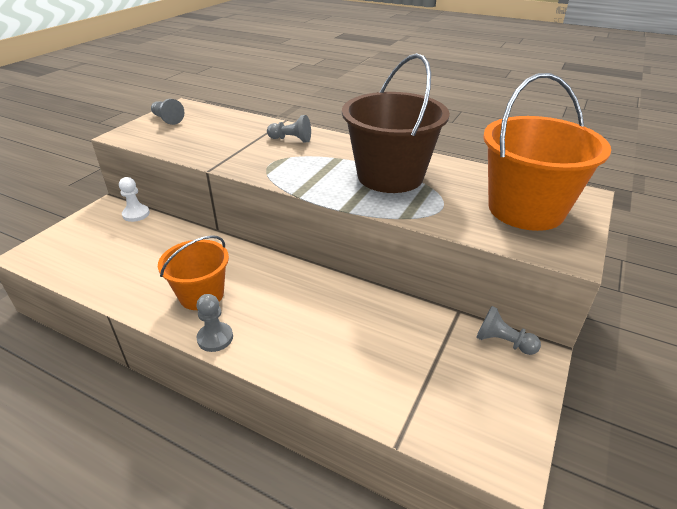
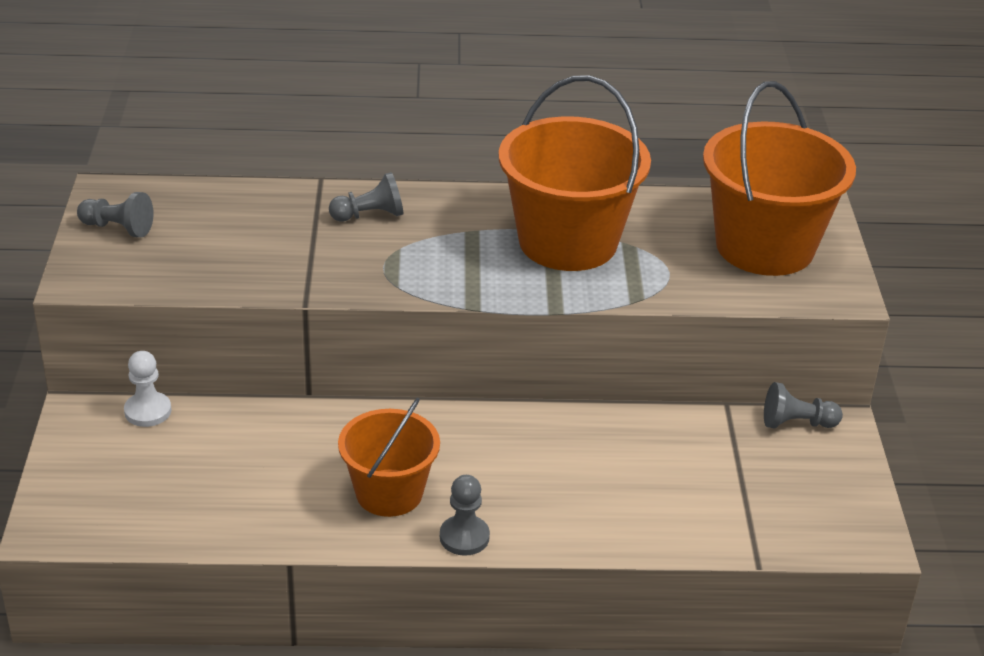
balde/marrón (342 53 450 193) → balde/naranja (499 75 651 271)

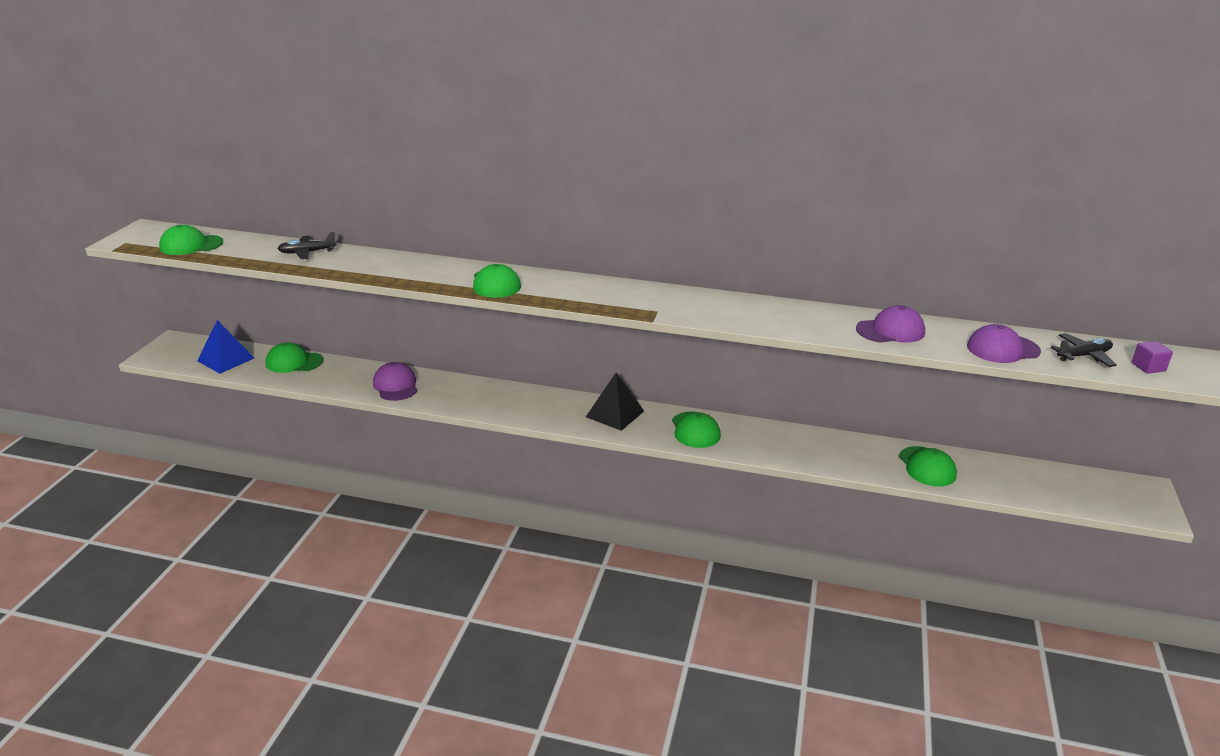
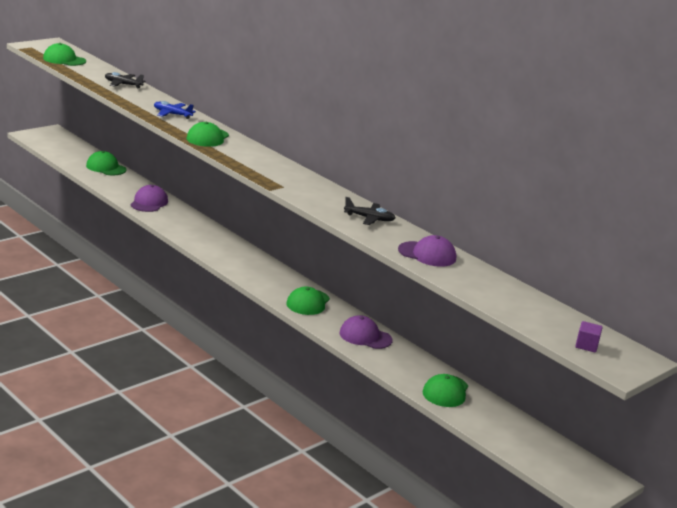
- → avión/azul (154 101 196 119)
gorra/morado (967 324 1041 363) → gorra/morado (340 315 393 349), relocated
avión/negro (1051 333 1116 367) → avión/negro (344 197 396 225), relocated
pirámide/azul (197 320 254 374) → -
pirámide/negro (586 373 644 431) → -

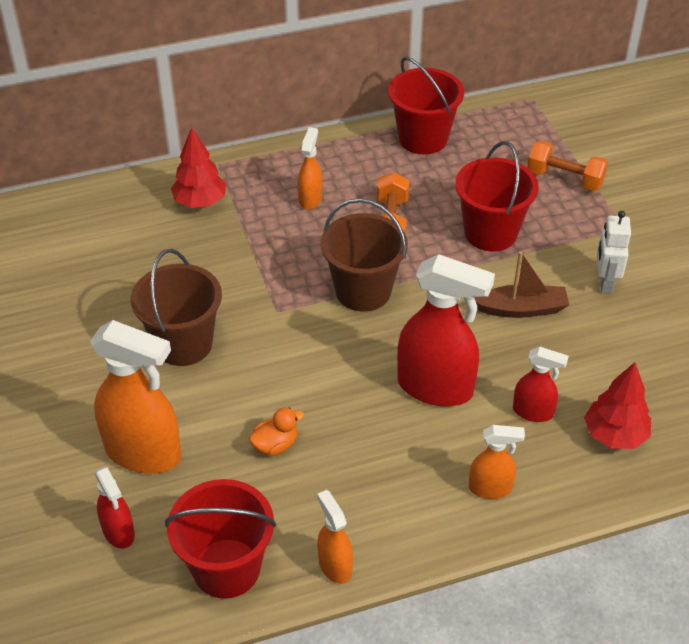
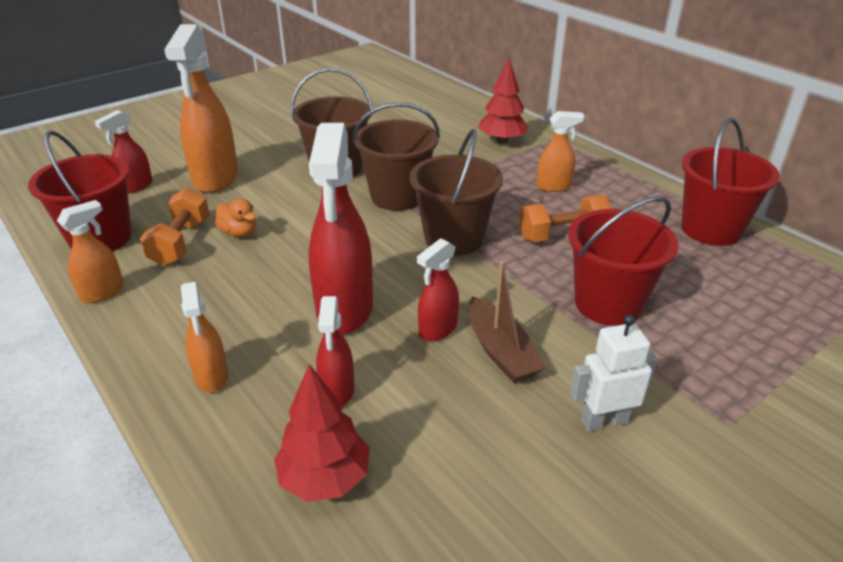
mancuerna/naranja (527 141 608 191) → mancuerna/naranja (140 188 210 266), relocated
- → balde/marrón (352 102 440 211)
- → pulverizador/rojo (417 238 459 341)

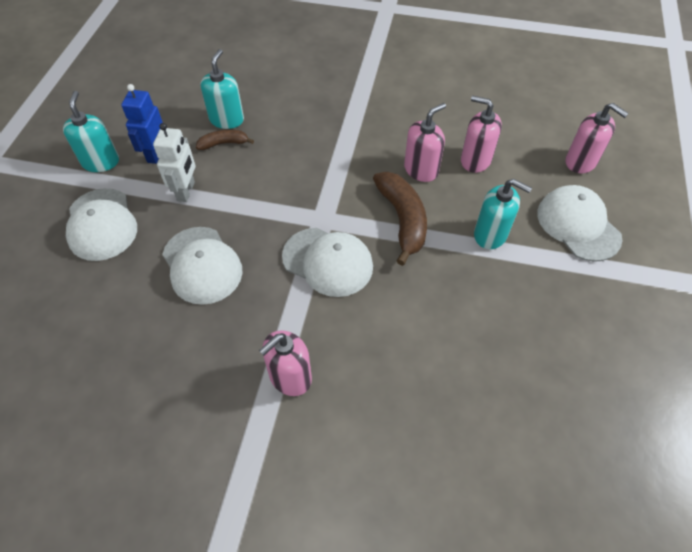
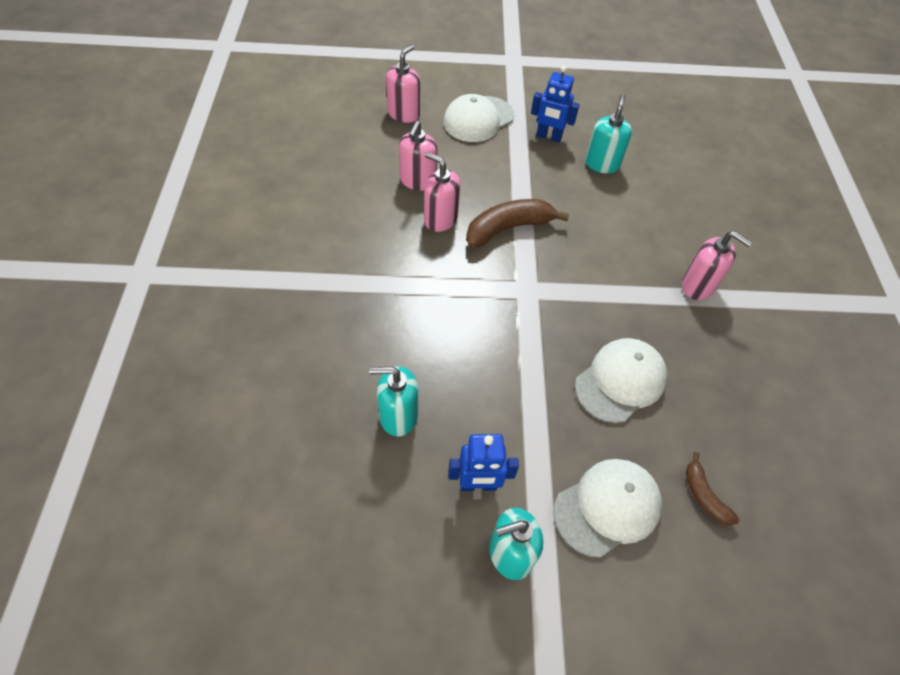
- → robot/azul (531 66 579 142)
dispensador de jabón/turquesa (474 179 532 249) → dispensador de jabón/turquesa (585 94 632 173), relocated
plátano/marrón (196 130 254 150) → plátano/marrón (686 452 739 526), relocated
robot/blanco (153 123 196 202) → -
gorra/blanco (282 228 373 297) → -

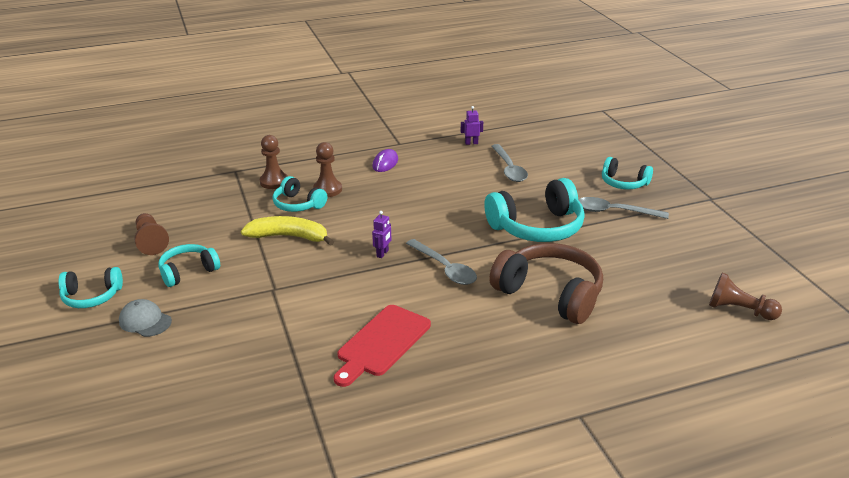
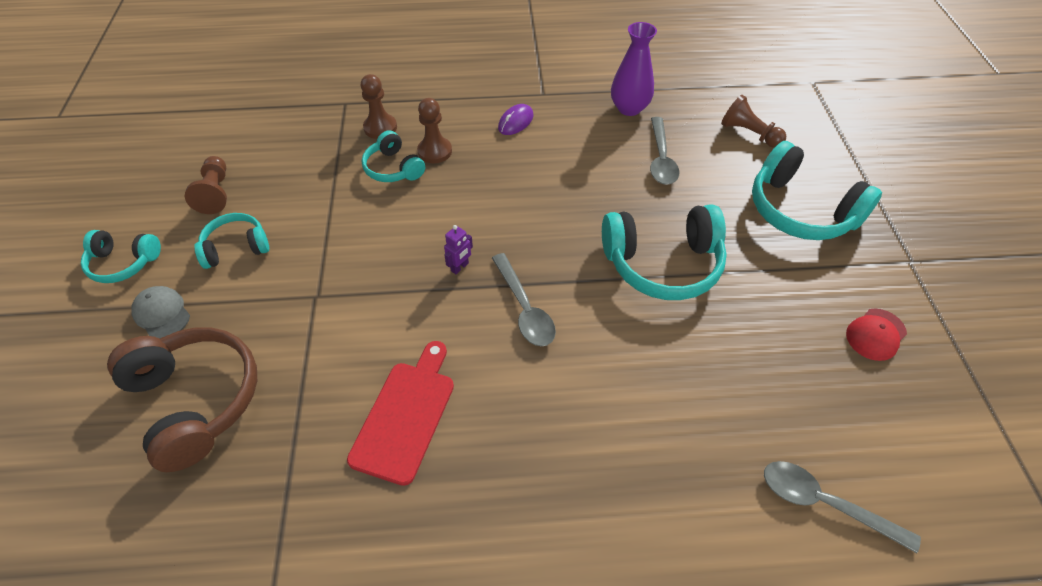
auriculares/marrón (489 243 603 324) → auriculares/marrón (107 328 257 472), relocated
tabla de cortar/rojo (334 305 431 387) → tabla de cortar/rojo (347 341 454 486), 150 degrees clockwise
robot/morado (461 106 483 145) → florero/morado (611 22 657 116)
peón/marrón (709 272 782 320) → peón/marrón (721 95 786 148), relocated
auriculares/turquesa (602 157 653 189) → auriculares/turquesa (752 141 882 240), x1.76
cuchara/gris (578 197 669 219) → cuchara/gris (764 461 921 553), relocated
- → gorra/rojo (846 309 907 361)
plátano/amarillo (241 216 334 246) → -

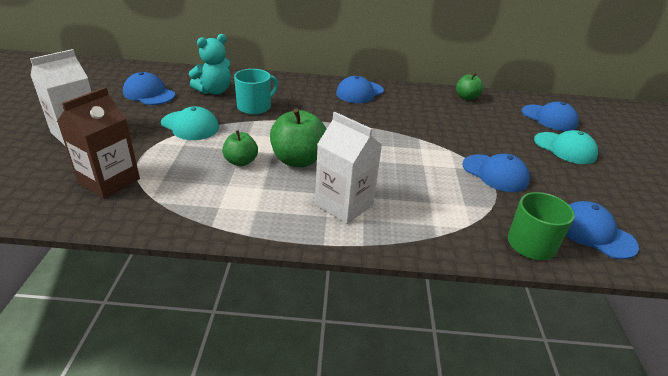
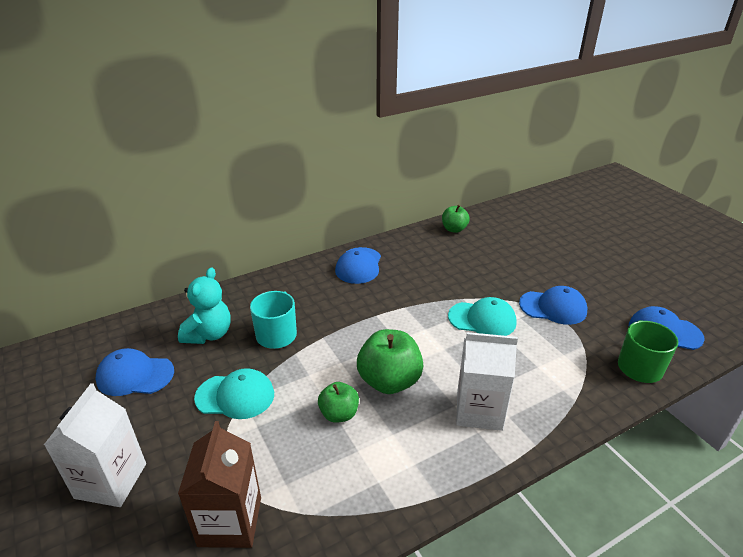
gorra/turquesa (534 130 598 164) → gorra/turquesa (448 297 517 336), relocated
gorra/azul (522 101 579 131) → -

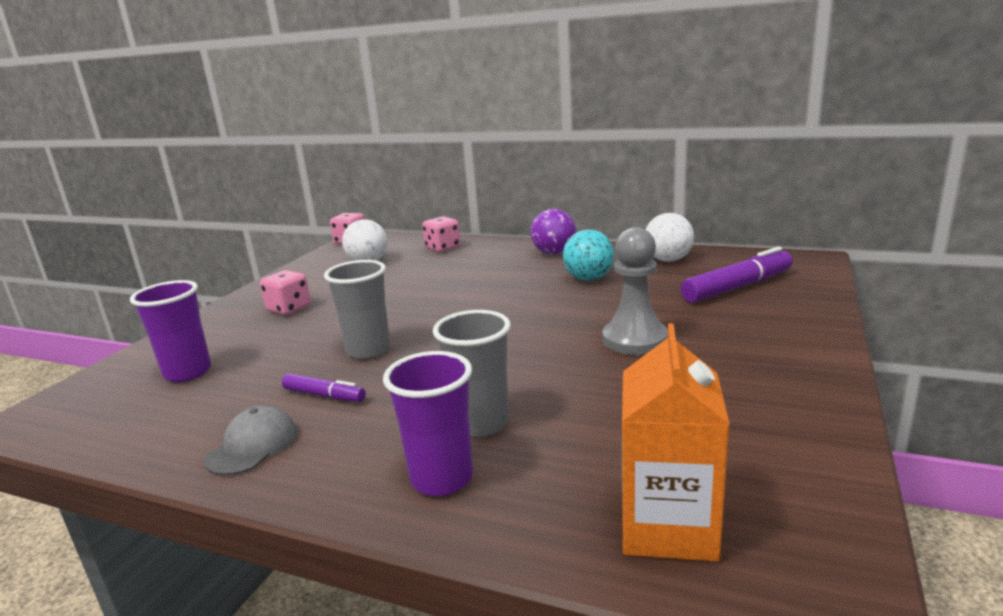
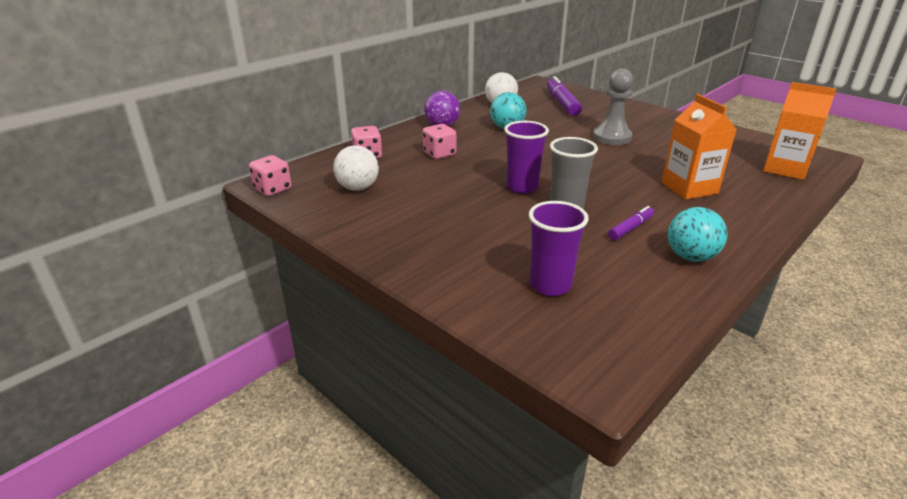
dado/rosa (260 270 311 315) → dado/rosa (423 124 456 159), relocated
vaso/morado (383 351 473 496) → vaso/morado (504 121 549 194), relocated
vaso/gris (433 310 511 437) → cartón de leche/naranja (662 94 737 200)
gorra/gris (204 405 297 475) → pelota/turquesa (668 207 727 262)

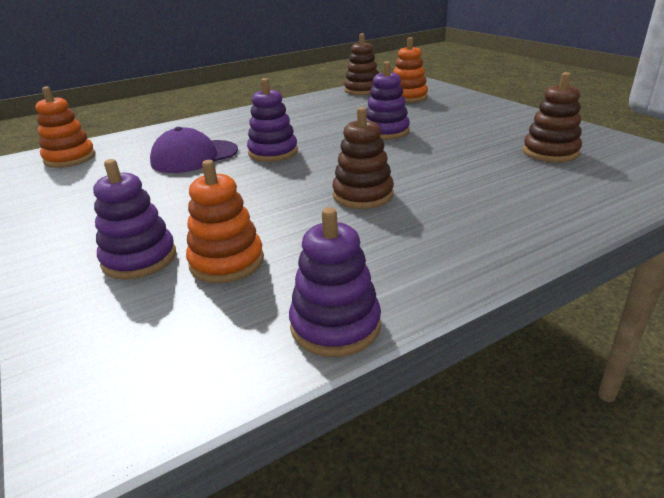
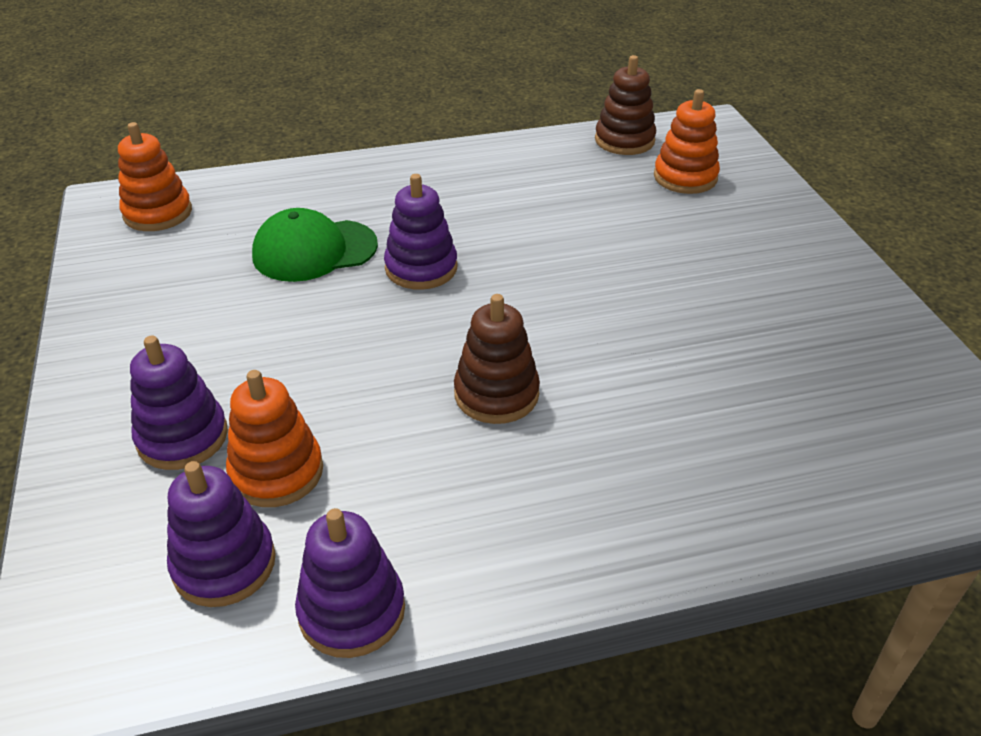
juguete apilable/morado (366 61 410 140) → juguete apilable/morado (167 461 276 607), relocated
gorra/morado (150 127 238 173) → gorra/verde (252 208 378 282)
juguete apilable/marrón (523 72 582 162) → -

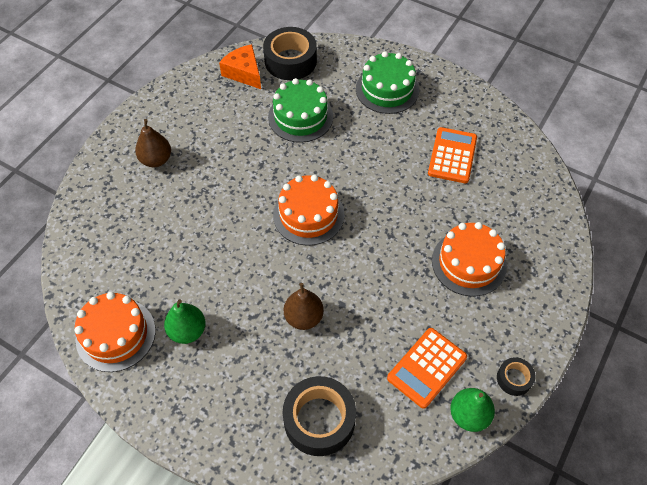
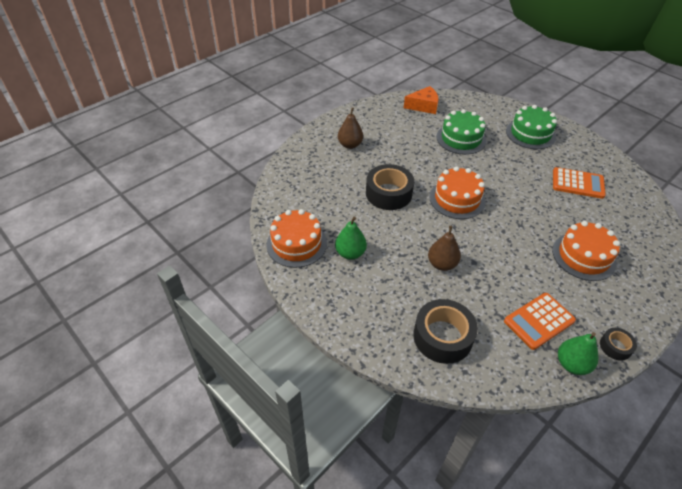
cinta adhesiva/negro (263 27 317 80) → cinta adhesiva/negro (366 164 414 210), relocated
queso/naranja (219 44 261 89) → queso/naranja (404 86 438 114), 105 degrees clockwise
calculadora/naranja (428 127 477 183) → calculadora/naranja (553 167 606 199), 75 degrees clockwise

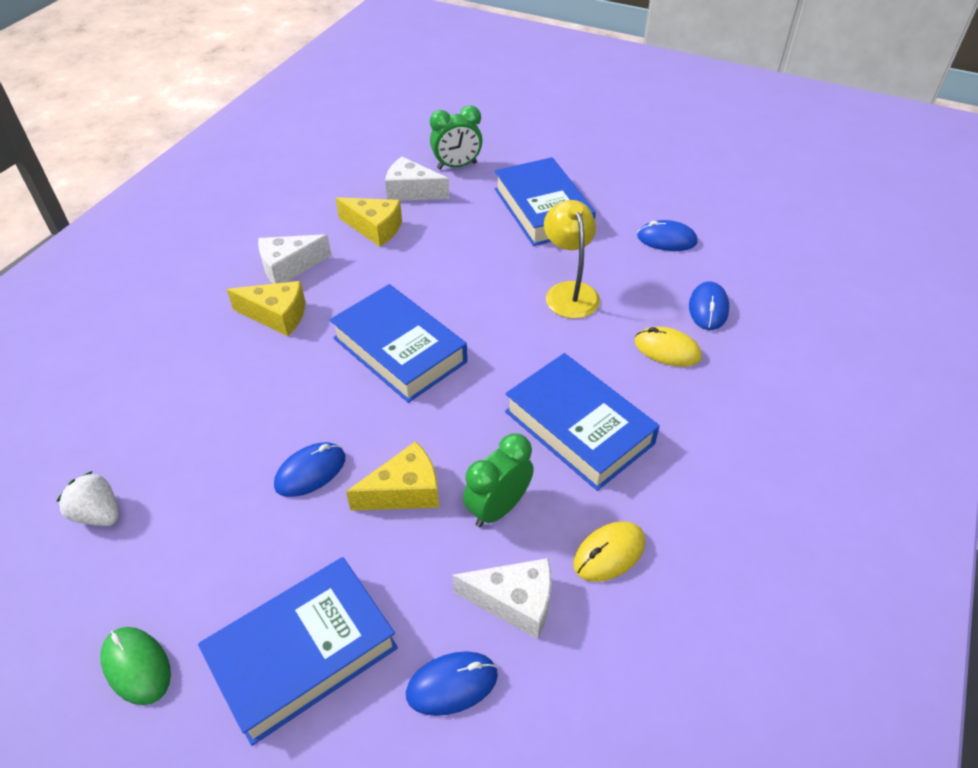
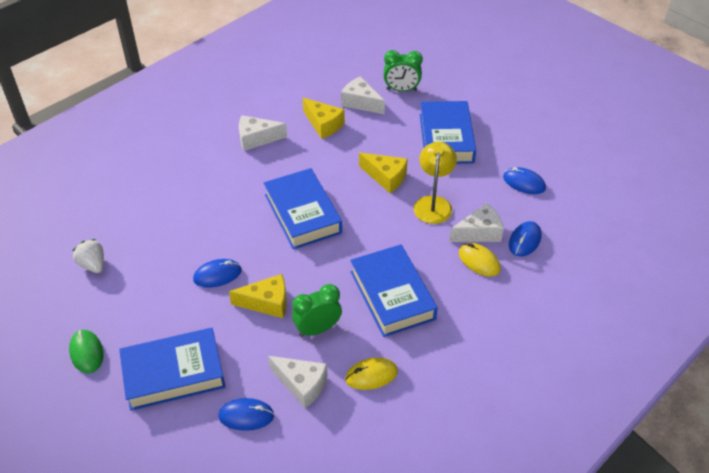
queso/amarillo (227 281 305 336) → queso/amarillo (359 153 408 193), relocated
- → queso/blanco (449 203 504 242)

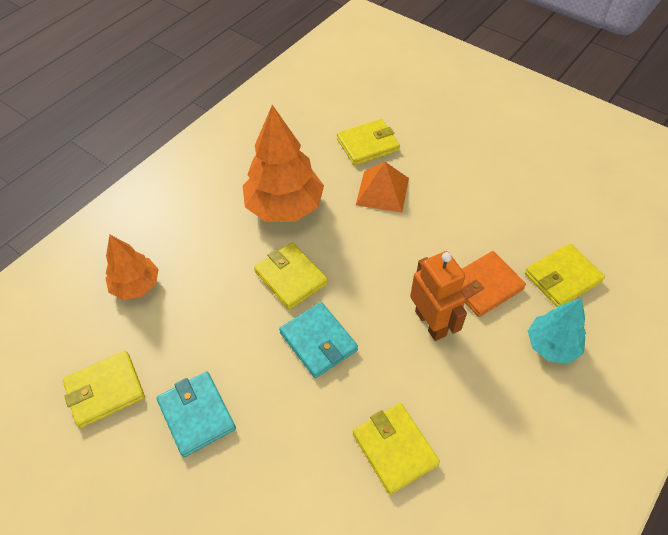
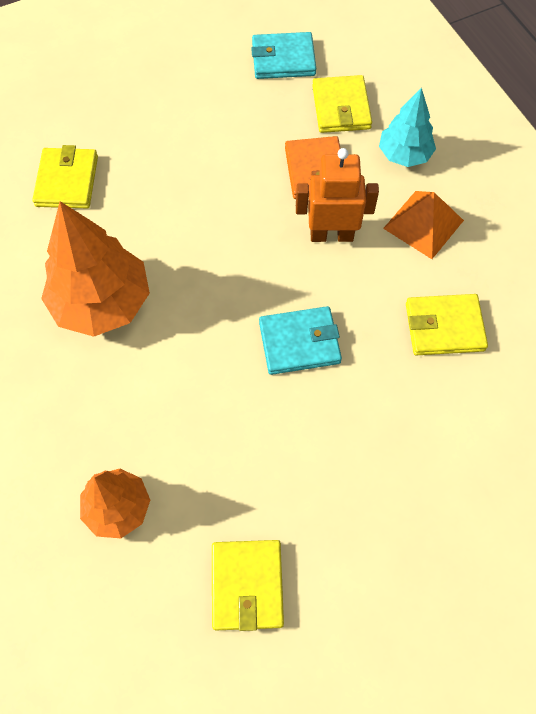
cartera/turquesa (156 371 236 457) → cartera/turquesa (251 32 316 79), relocated
pirámide/naranja (356 162 409 213) → pirámide/naranja (383 191 464 259), relocated
cartera/amarillo (254 242 328 310) → -

